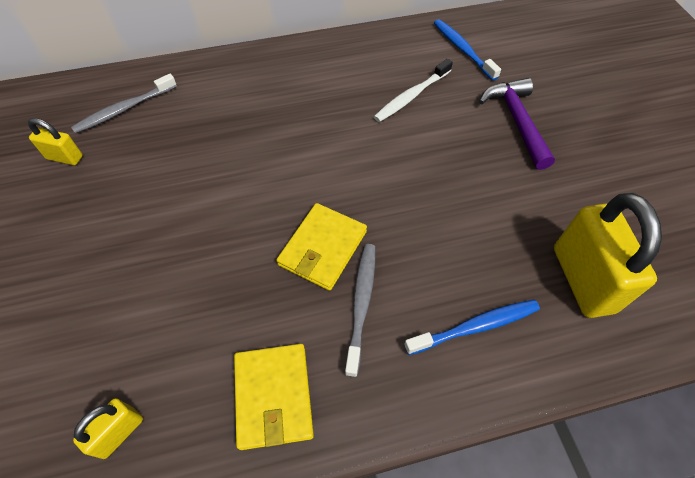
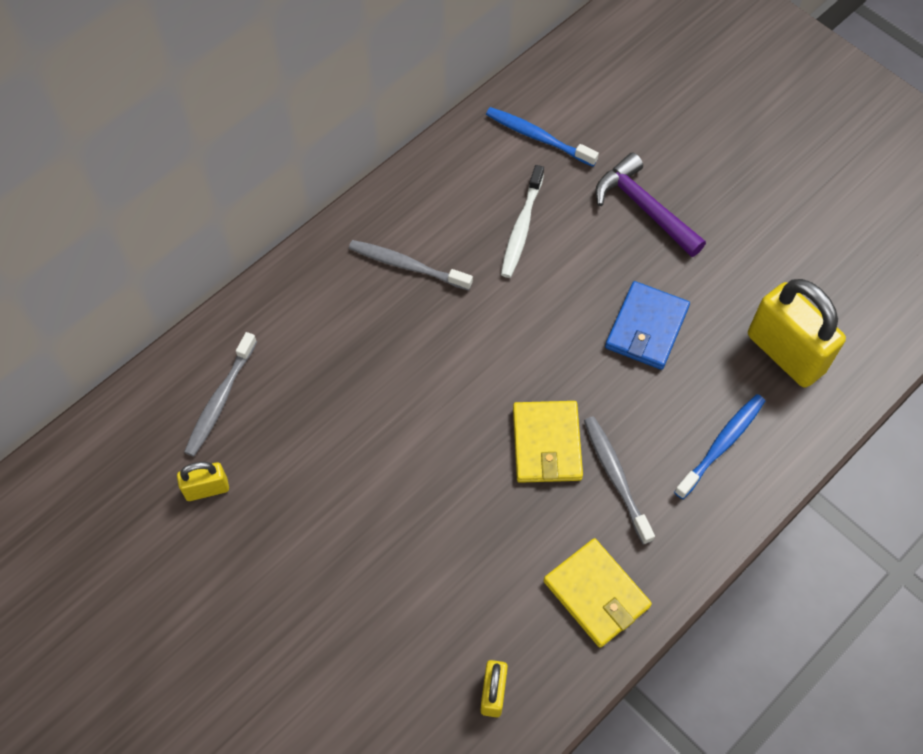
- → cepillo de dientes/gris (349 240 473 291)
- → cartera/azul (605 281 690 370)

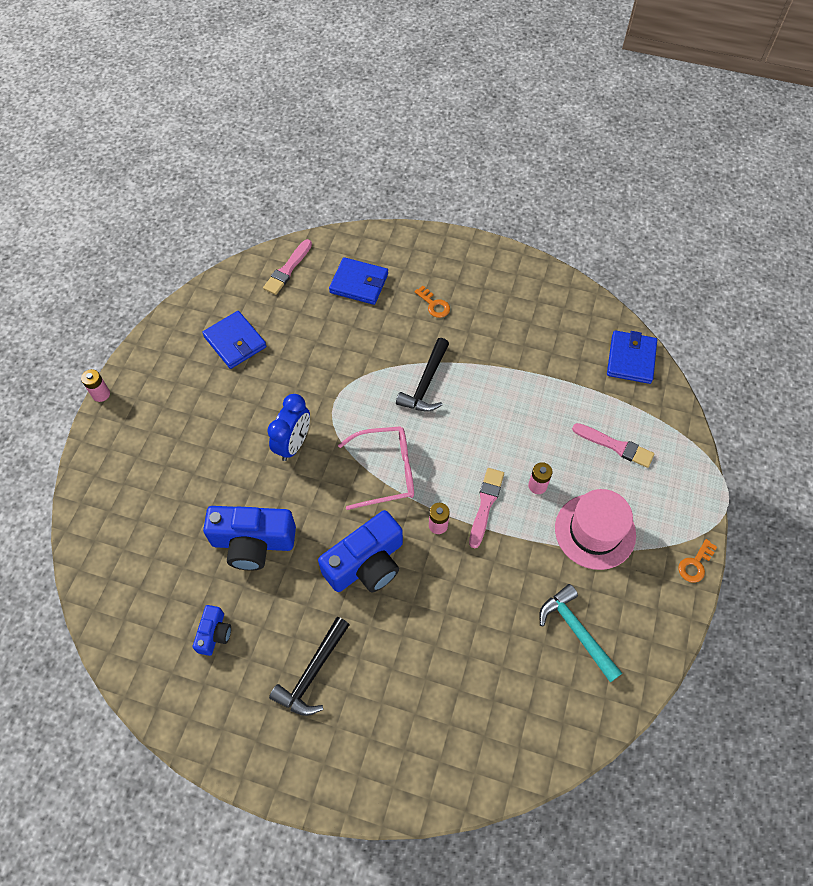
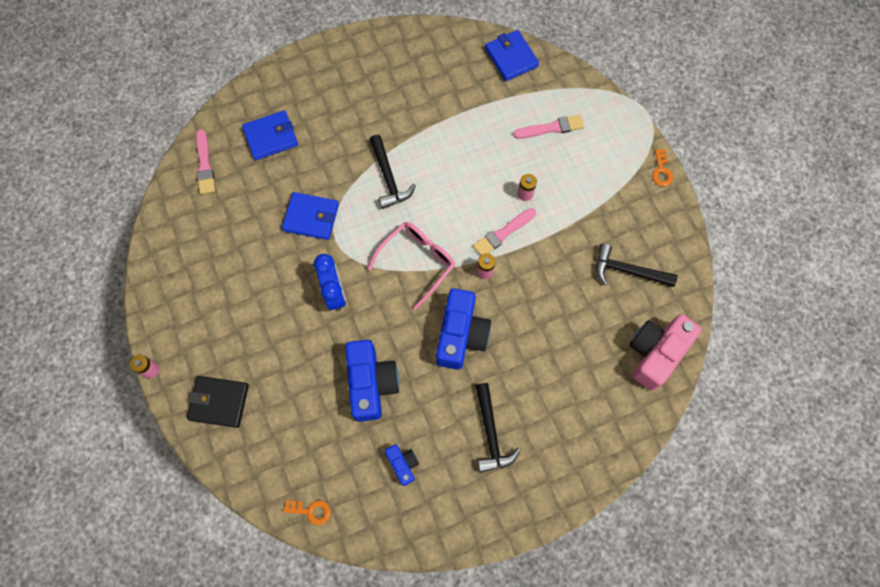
- → cartera/negro (187 376 249 428)
cartera/azul (202 311 266 369) → cartera/azul (282 192 339 240), relocated
llave/naranja (414 286 450 318) → llave/naranja (283 500 331 525), relocated
cámara/azul (203 506 296 571) → cámara/azul (345 340 400 422), 60 degrees counterclockwise
pincel/rosa (469 468 504 548) → pincel/rosa (473 208 536 256), 105 degrees counterclockwise
martillo/turquesa (539 584 622 682) → martillo/negro (596 244 677 287)
- → cámara/rosa (629 314 702 391)
sombrero/rosa (555 489 636 570) → -

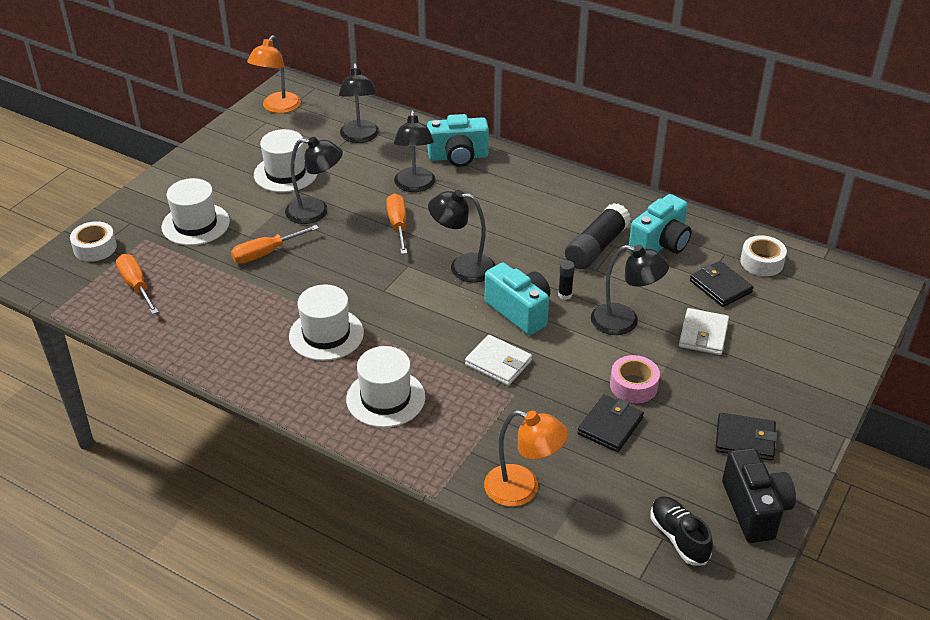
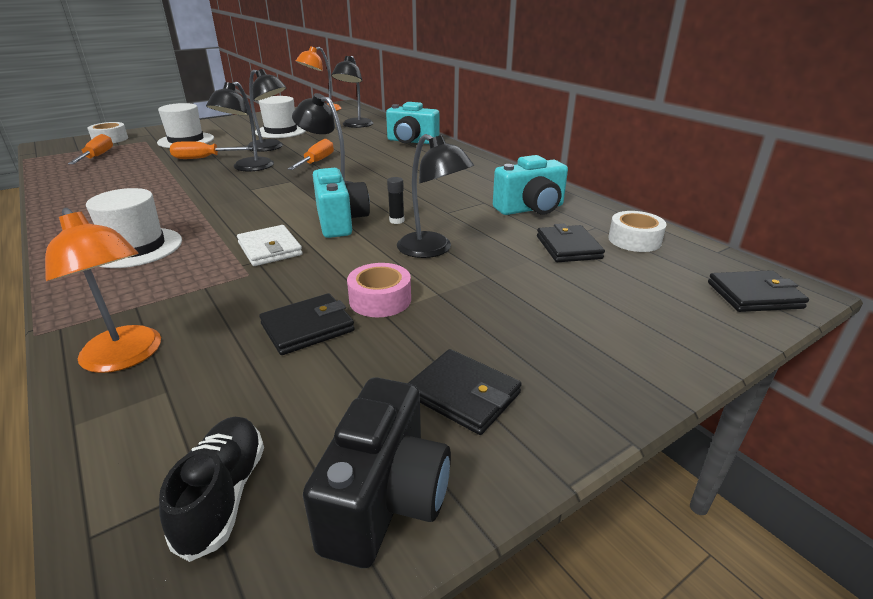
lámpara/negro (394 110 435 192) → lámpara/negro (206 81 274 172), relocated
- → cartera/negro (708 270 809 312)
sombrero/blanco (289 284 364 361) → -
barra de pegamento/negro (565 203 631 269) → -
cartera/blanco (679 308 729 355) → -

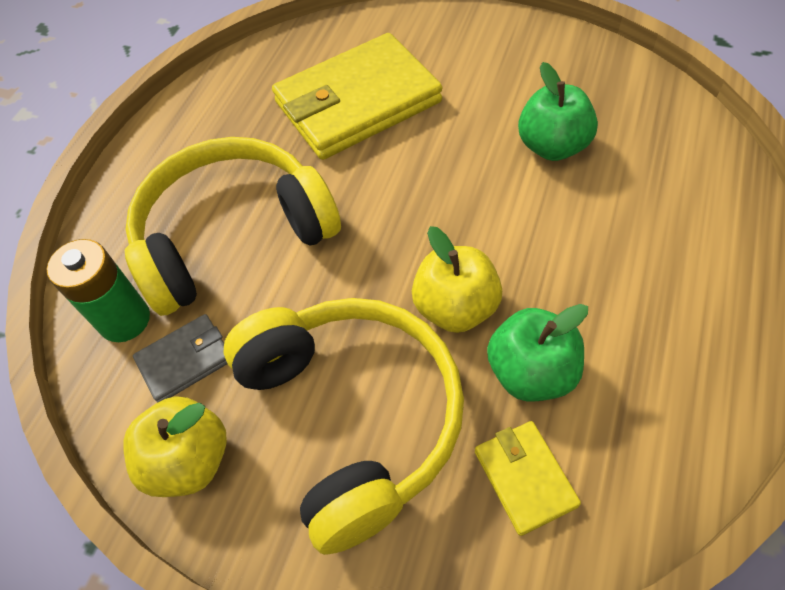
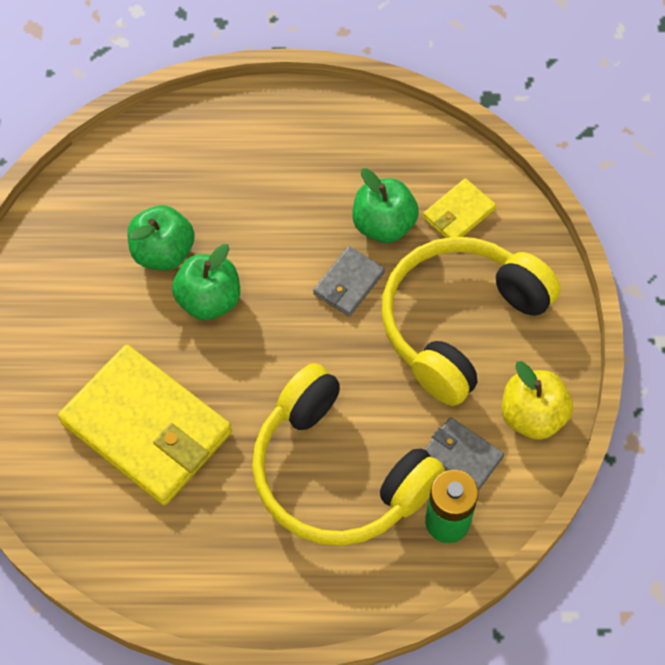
- → manzana/verde (172 244 240 320)
manzana/amarillo (412 226 502 333) → cartera/gris (313 246 385 317)

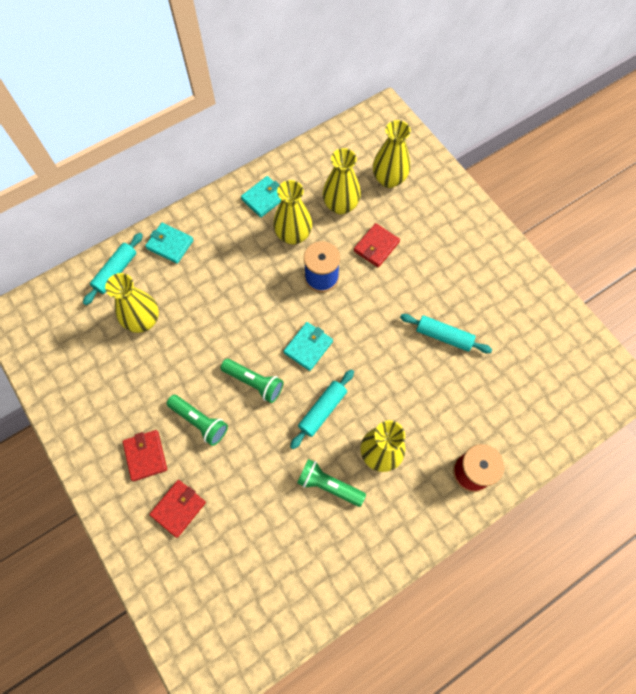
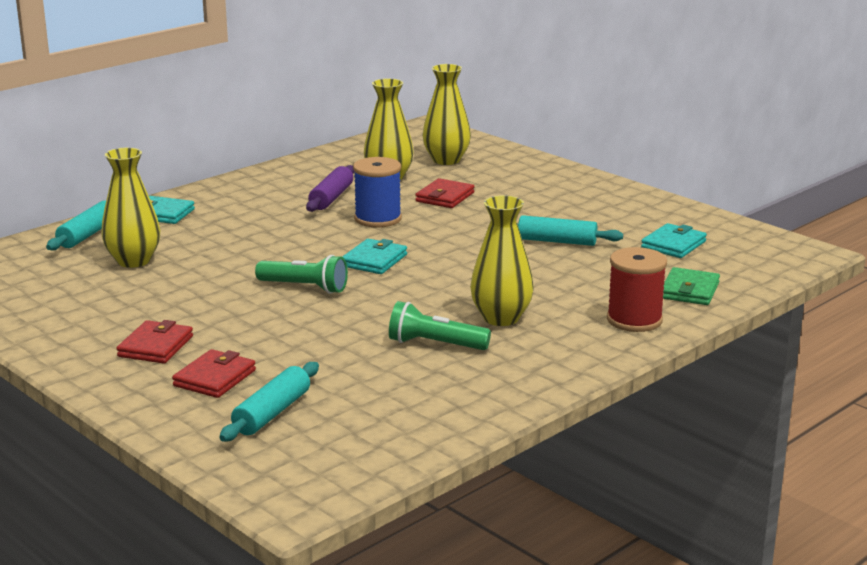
cartera/rojo (123 430 167 481) → cartera/rojo (116 320 193 363), 45 degrees clockwise
rodillo/turquesa (290 369 354 449) → rodillo/turquesa (219 362 319 442), relocated
florero/amarillo (273 180 312 244) → rodillo/morado (306 165 354 212)
cartera/turquesa (241 176 281 218) → cartera/turquesa (641 223 707 258), relocated
- → cartera/verde (663 267 720 305)
lámpara de mano/verde (167 395 228 446) → -

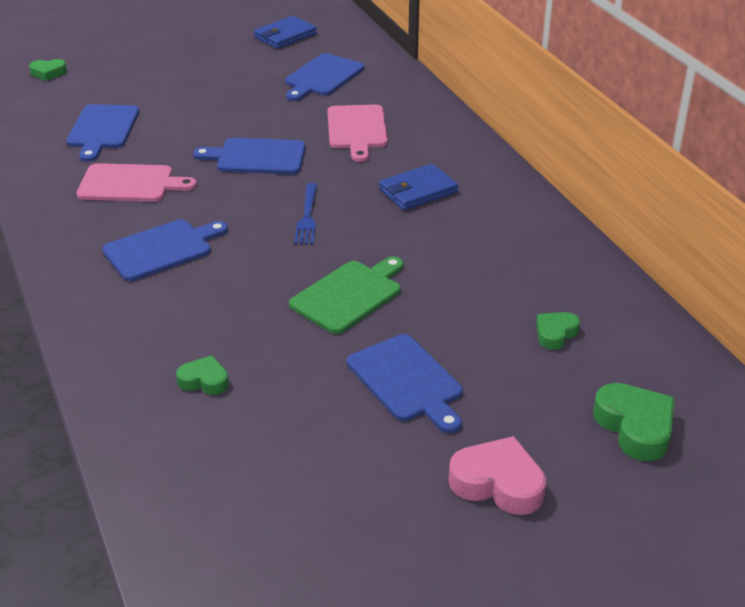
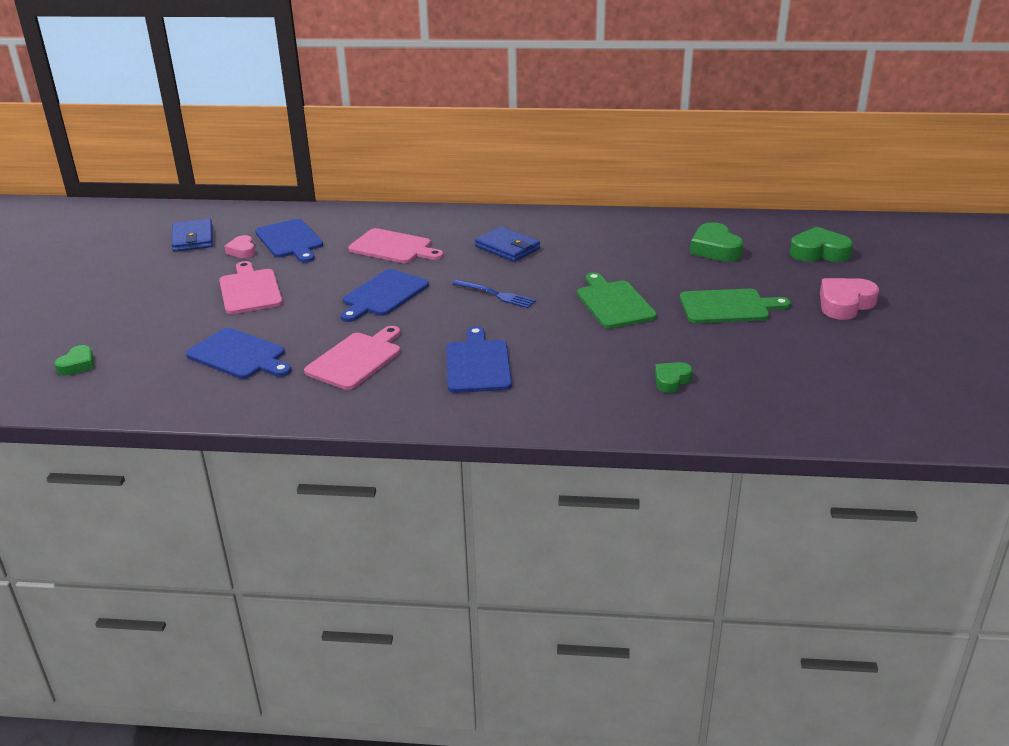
- → tabla de cortar/rosa (219 261 283 314)
- → corazón/rosa (224 235 255 258)
cartera/azul (379 164 459 211) → cartera/azul (475 227 540 262), 45 degrees counterclockwise
tabla de cortar/azul (347 334 463 433) → tabla de cortar/verde (680 289 791 323)
corazón/verde (536 312 580 350) → corazón/verde (690 222 743 262), x1.67

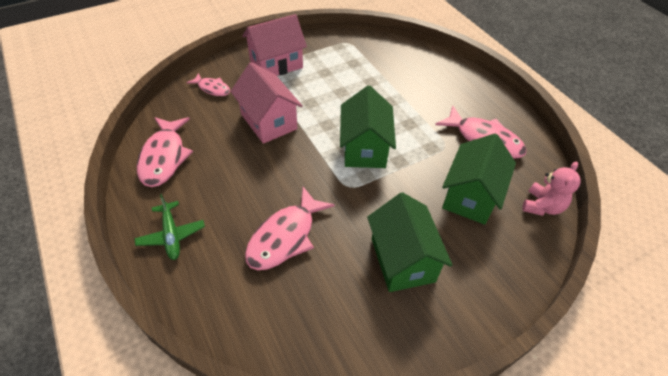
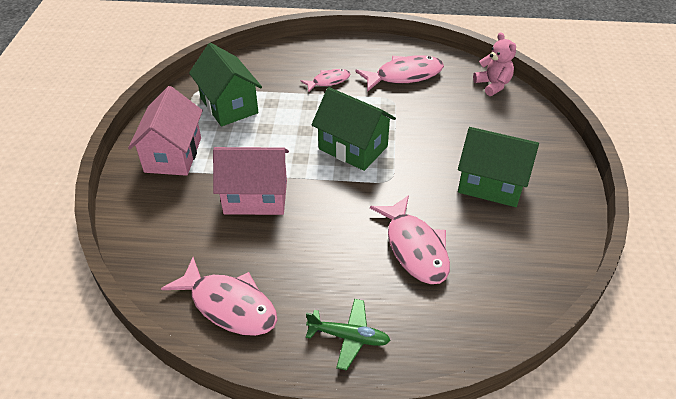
casa/verde (442 134 516 225) → casa/verde (189 43 262 127), relocated
pez/rosa (186 73 230 96) → pez/rosa (300 69 350 92), relocated

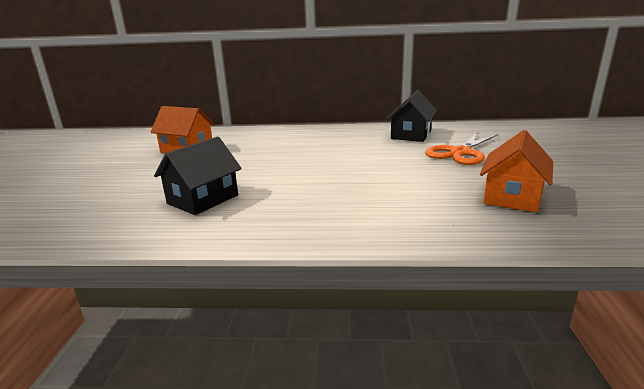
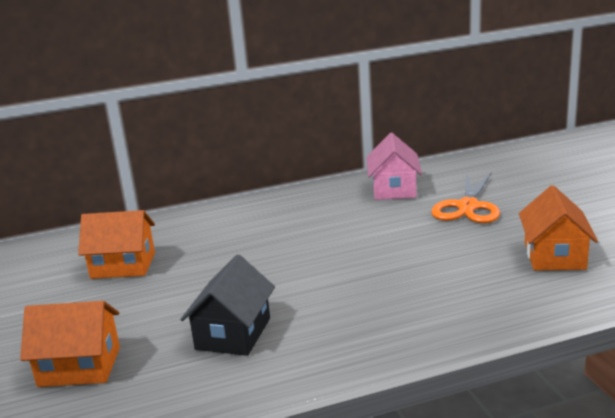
- → casa/naranja (20 301 120 387)
casa/negro (386 90 437 142) → casa/rosa (367 133 422 200)

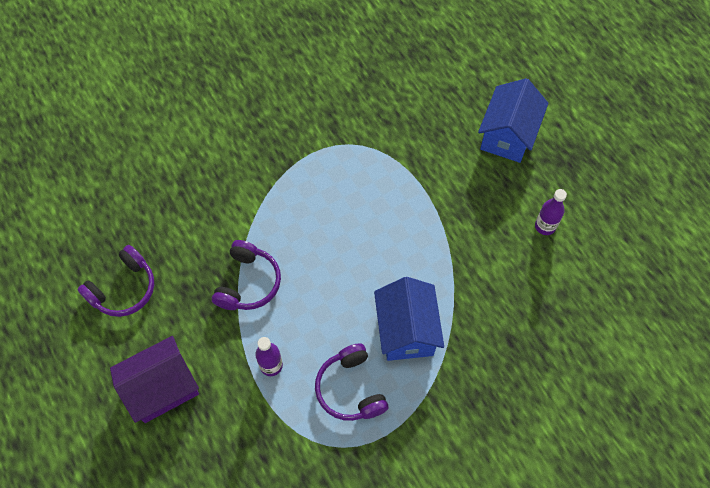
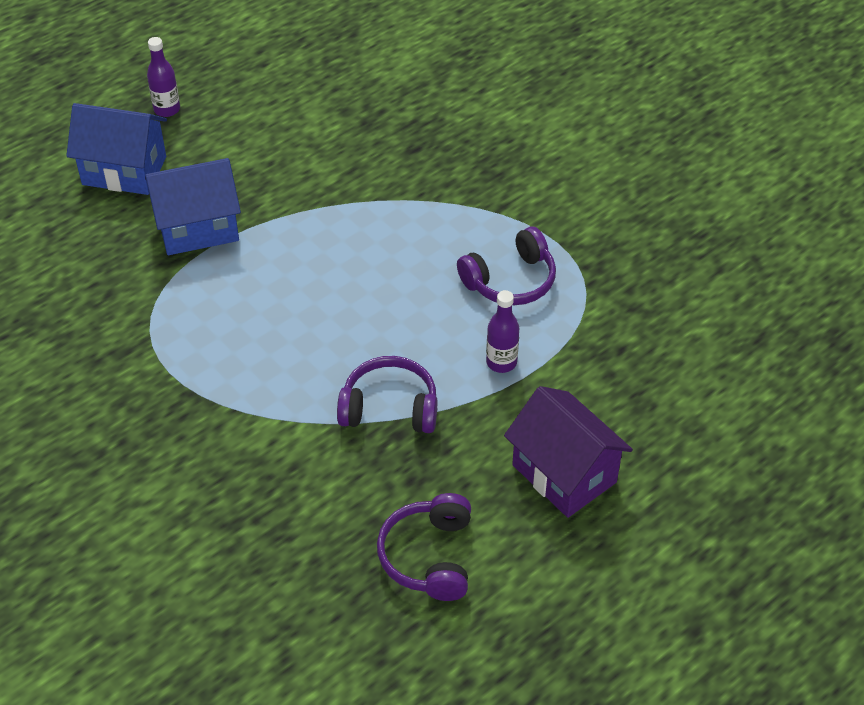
casa/azul (374 277 444 361) → casa/azul (145 158 241 255), relocated
botella/morado (535 189 567 235) → botella/morado (147 37 180 117), relocated
auriculares/morado (77 245 154 317) → auriculares/morado (377 493 471 601), 120 degrees counterclockwise

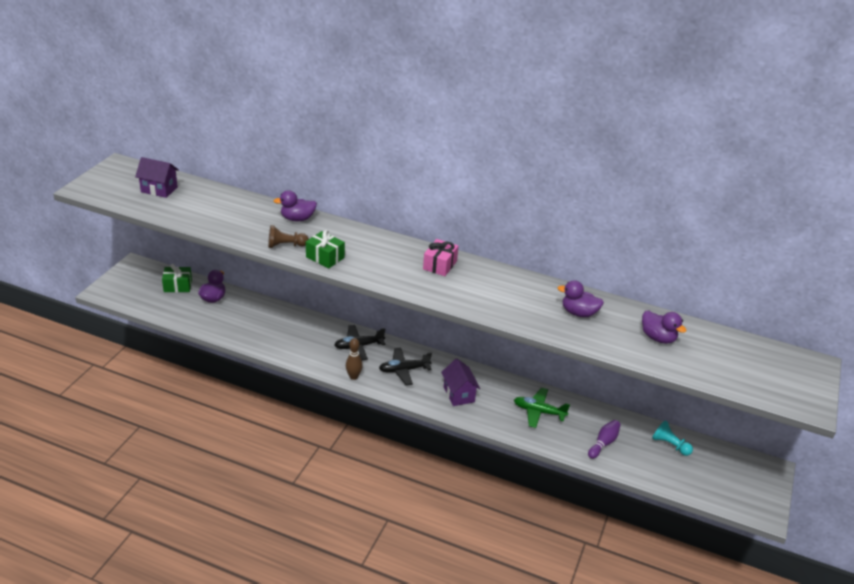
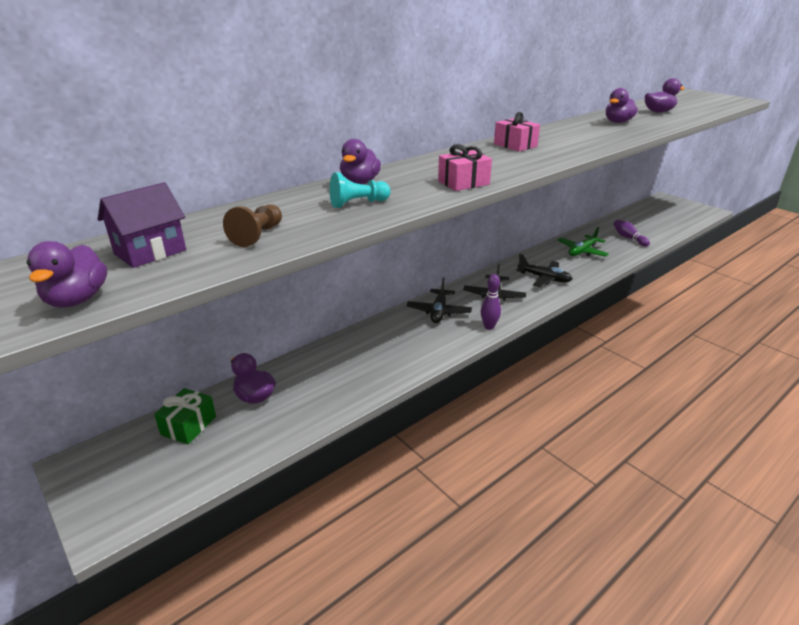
- → pato/morado (27 241 107 307)
peón/marrón (268 225 309 248) → peón/marrón (223 204 282 247), relocated
peón/turquesa (652 420 693 456) → peón/turquesa (330 172 391 208), relocated
regalo/verde (306 230 345 268) → regalo/rosa (438 144 492 191)
bolo/marrón (346 338 363 380) → bolo/morado (481 274 501 330)
casa/morado (441 359 480 406) → avión/negro (516 254 573 287)

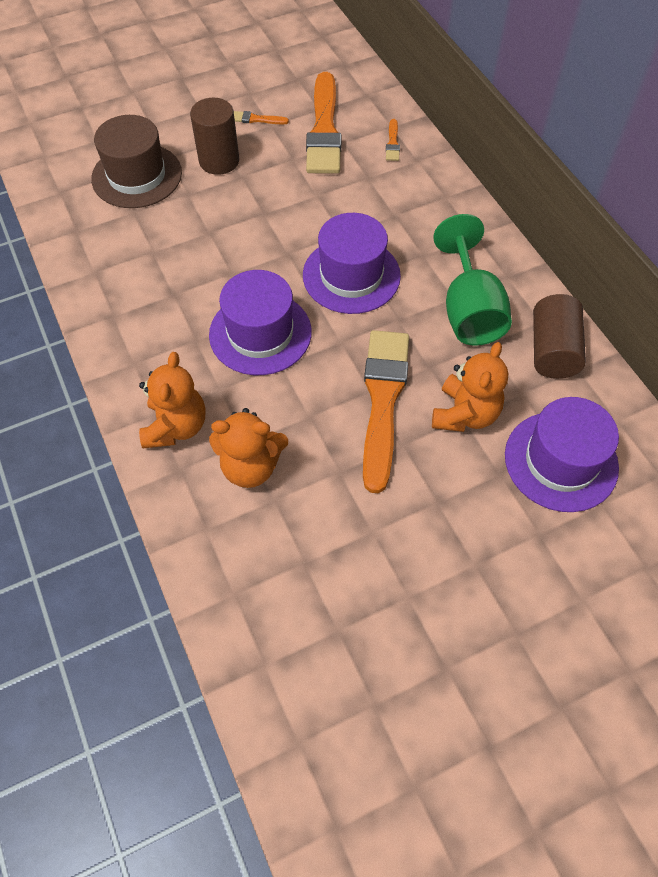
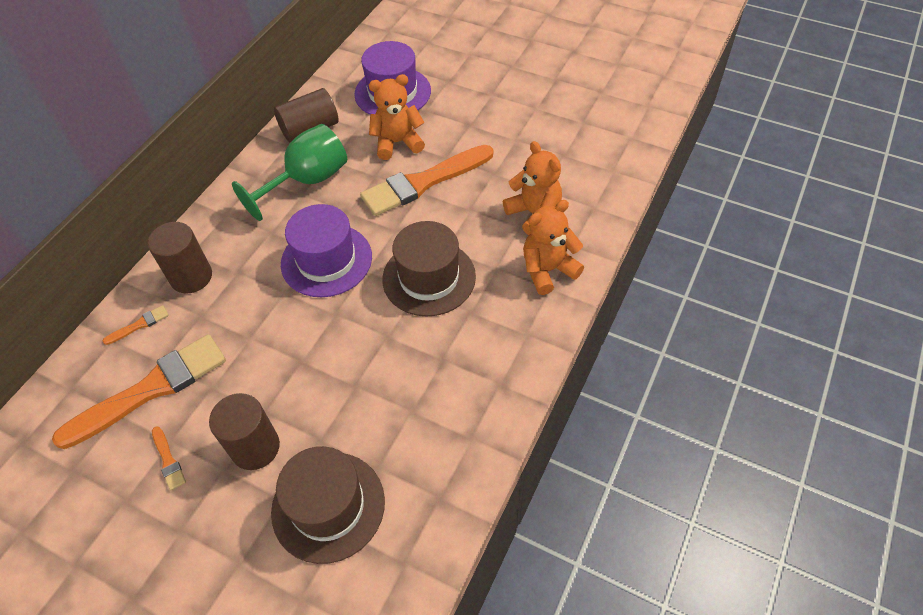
- → cilindro/marrón (147 222 212 294)
sombrero/morado (209 270 312 375) → sombrero/marrón (382 221 476 316)

